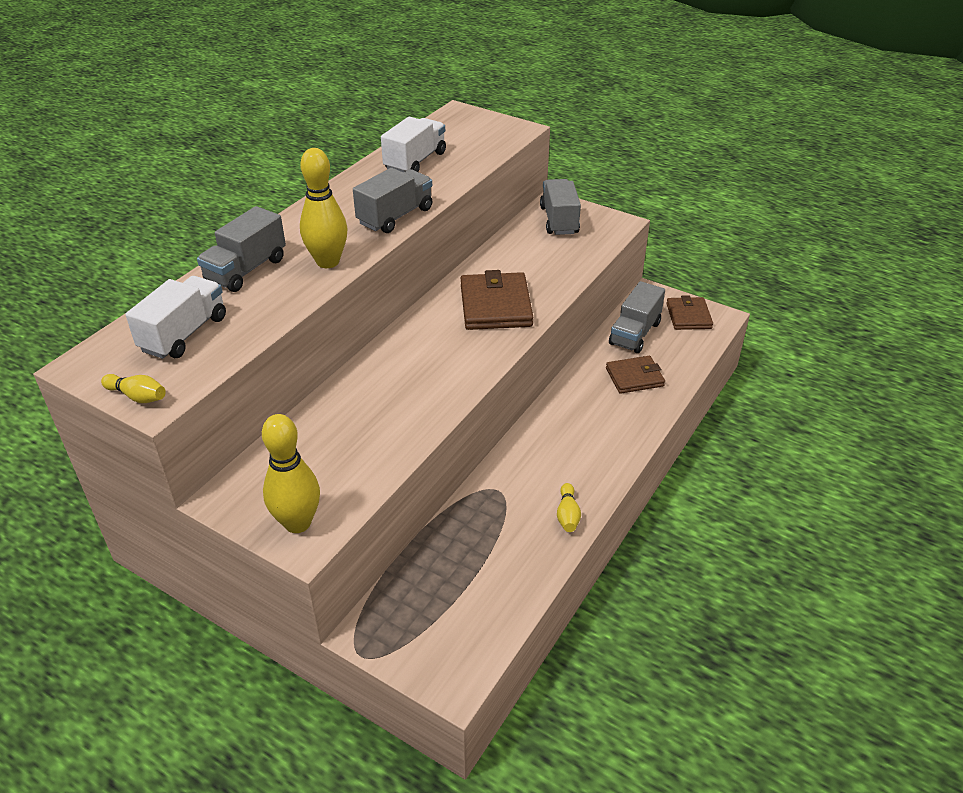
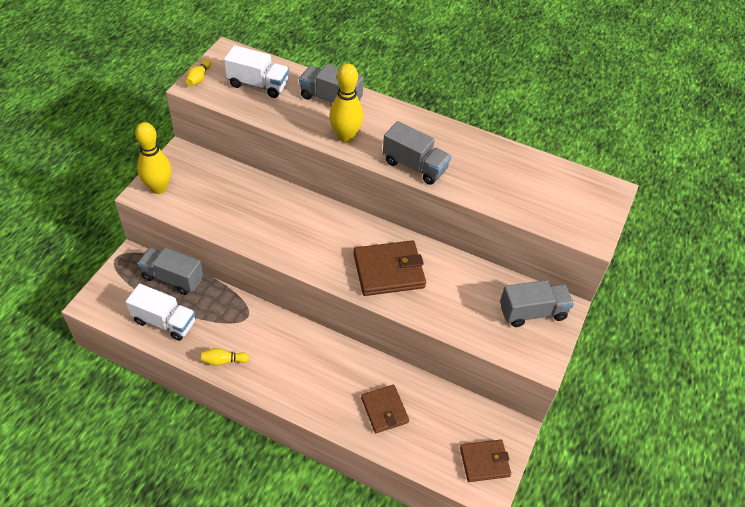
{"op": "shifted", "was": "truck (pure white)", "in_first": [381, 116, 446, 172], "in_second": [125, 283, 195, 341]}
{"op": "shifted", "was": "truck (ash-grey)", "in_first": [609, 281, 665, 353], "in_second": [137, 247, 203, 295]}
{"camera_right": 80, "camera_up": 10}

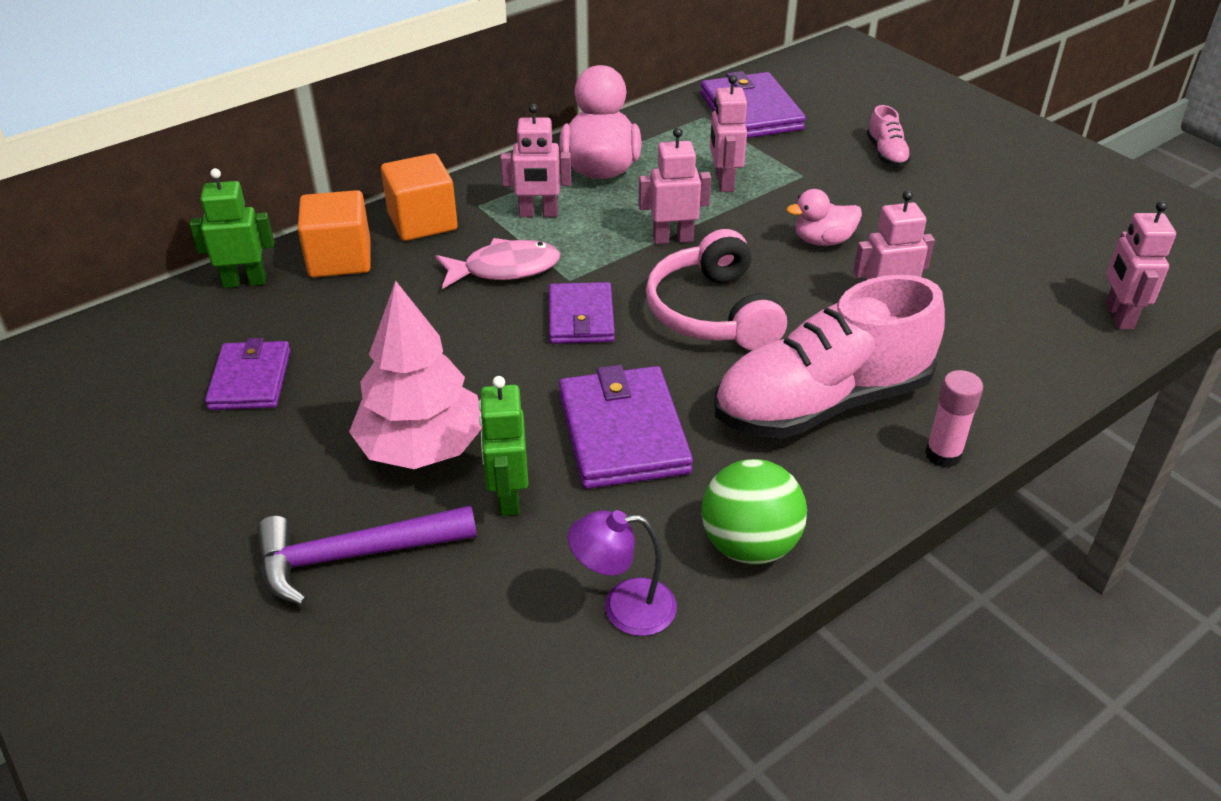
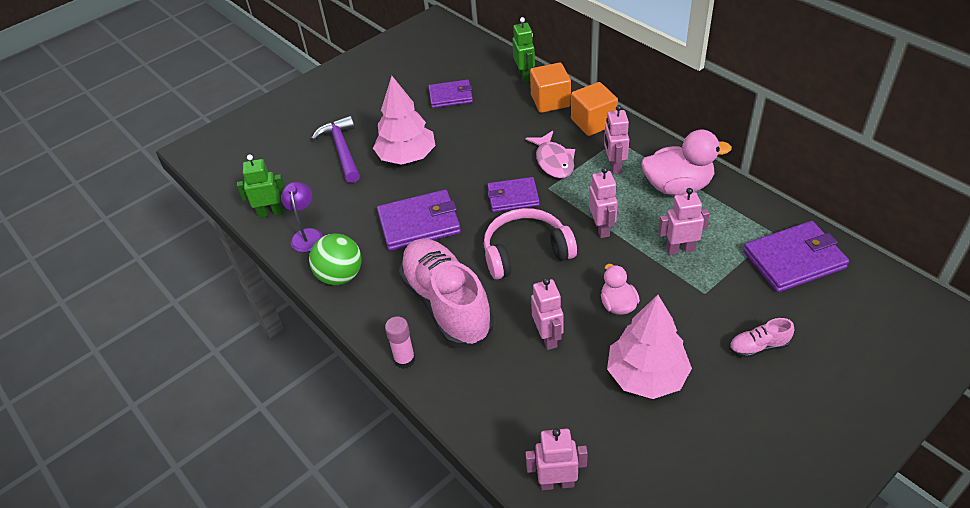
{"op": "shifted", "was": "robot (emerald)", "in_first": [478, 376, 529, 516], "in_second": [237, 154, 285, 218]}
{"op": "new", "now": "toy tree (pink)", "in_second": [607, 295, 692, 399]}
{"camera_right": 90, "camera_up": 5}

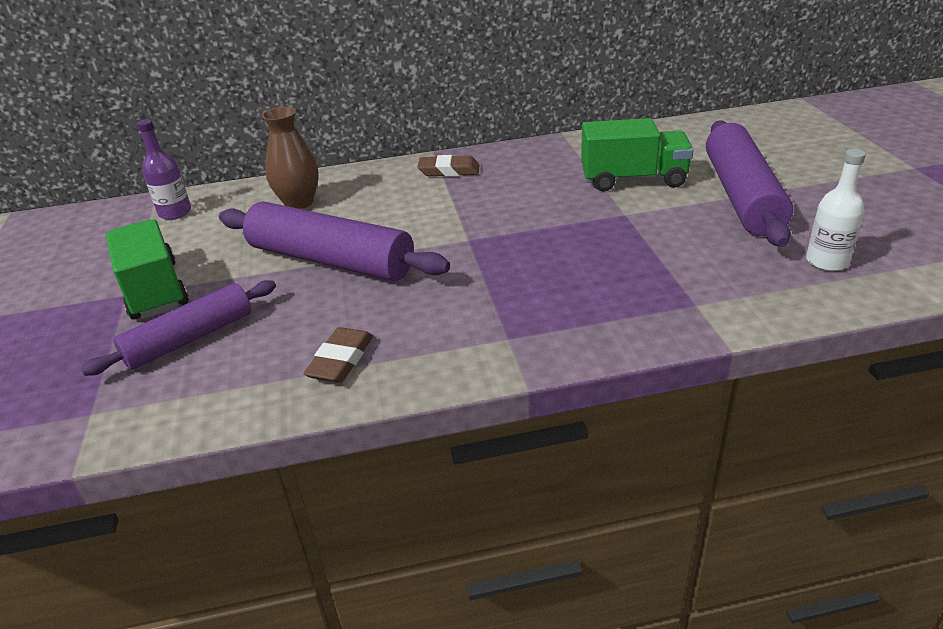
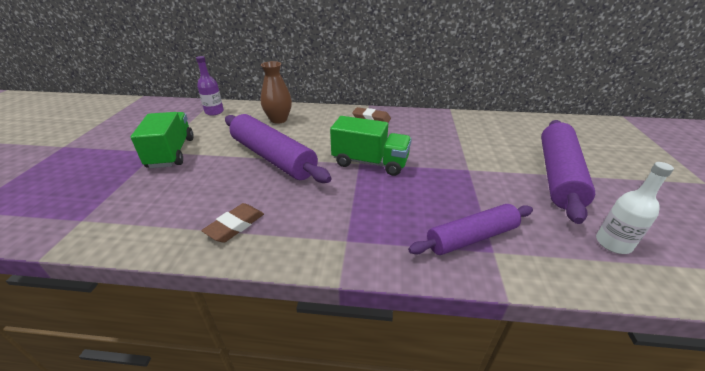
{"op": "shifted", "was": "truck (emerald)", "in_first": [581, 118, 694, 191], "in_second": [330, 116, 412, 176]}
{"op": "shifted", "was": "pastry roller (violet)", "in_first": [81, 280, 276, 376], "in_second": [408, 204, 533, 255]}
{"camera_right": 15, "camera_up": 0}

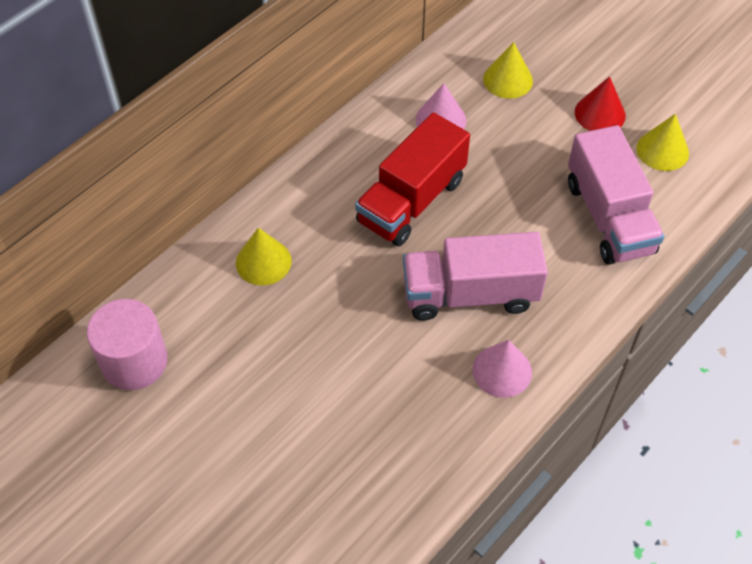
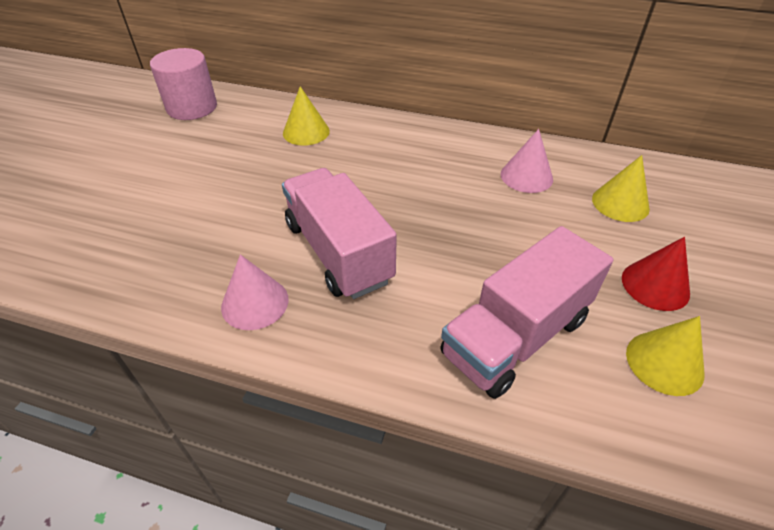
{"op": "gone", "was": "truck (red)", "in_first": [355, 112, 470, 247]}
{"camera_right": 65, "camera_up": -10}

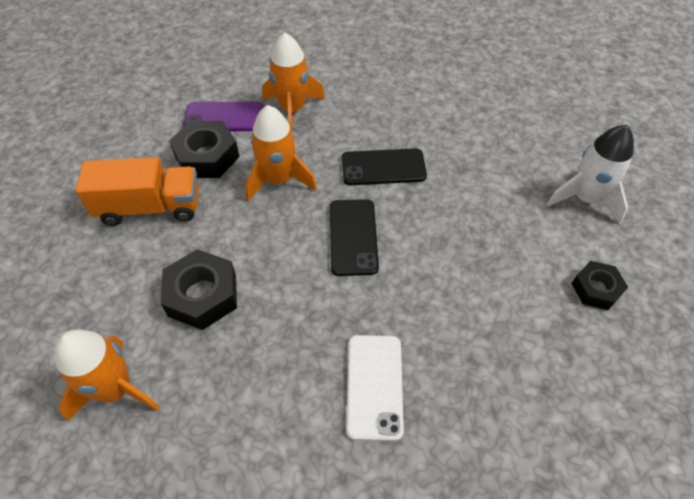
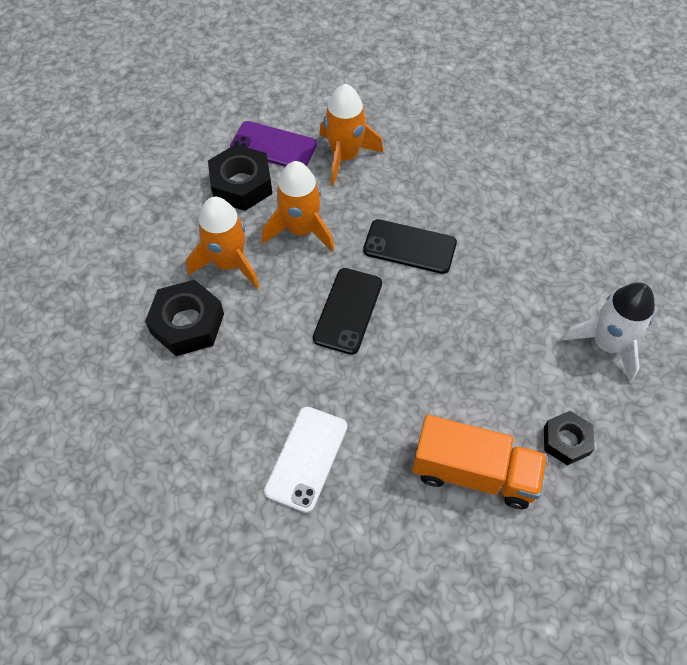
{"op": "shifted", "was": "spaceship (bright orange)", "in_first": [55, 330, 160, 422], "in_second": [186, 197, 259, 289]}
{"op": "shifted", "was": "truck (bright orange)", "in_first": [76, 157, 199, 226], "in_second": [412, 415, 547, 509]}
{"camera_right": 20, "camera_up": 5}

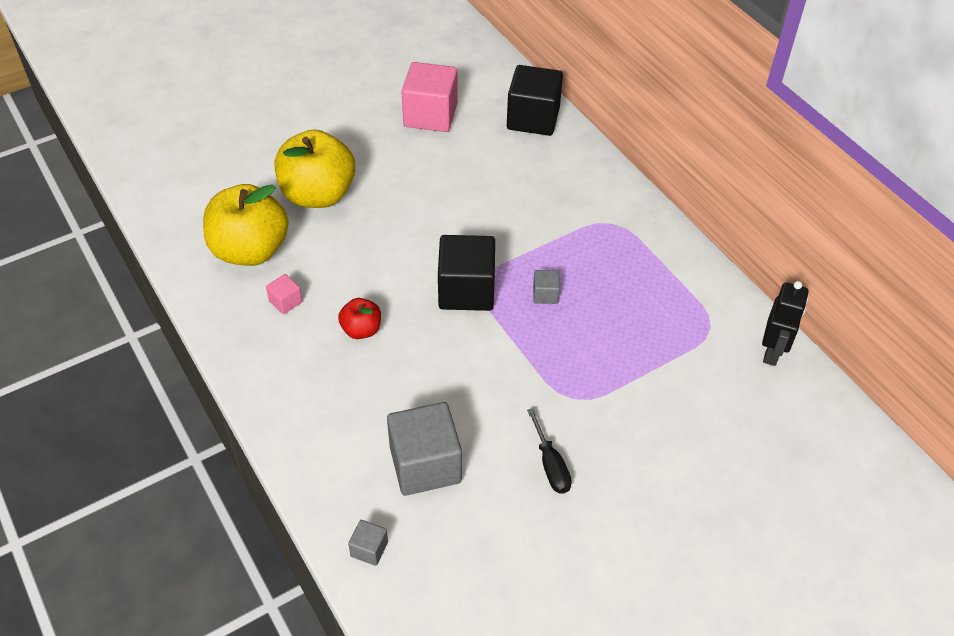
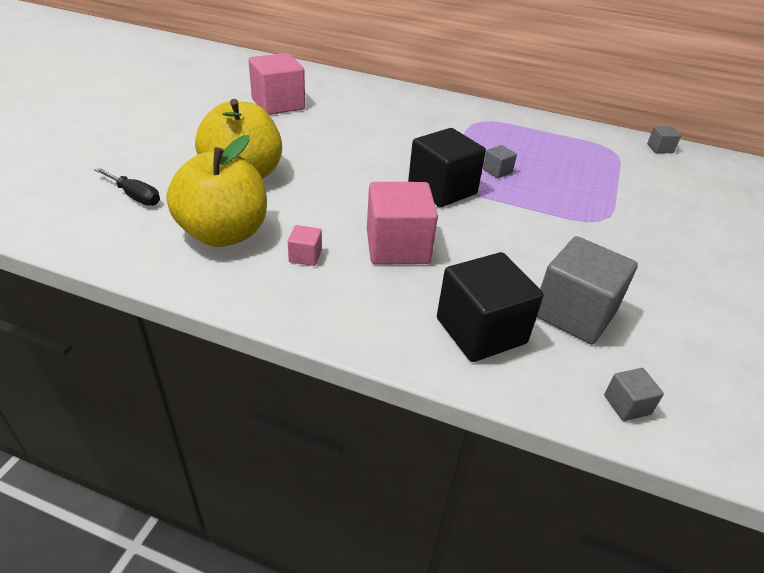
{"op": "shifted", "was": "hand screwdriver (black)", "in_first": [527, 408, 572, 493], "in_second": [94, 167, 160, 206]}
{"op": "swapped", "was": "apple (red)", "now": "cube (pink)", "in_first": [338, 298, 381, 339], "in_second": [367, 182, 438, 265]}
{"op": "shifted", "was": "cube (black)", "in_first": [507, 65, 563, 136], "in_second": [437, 252, 544, 362]}
{"op": "swapped", "was": "robot (black)", "now": "cube (ash-grey)", "in_first": [762, 281, 809, 366], "in_second": [647, 126, 681, 153]}
{"camera_right": -40, "camera_up": -10}

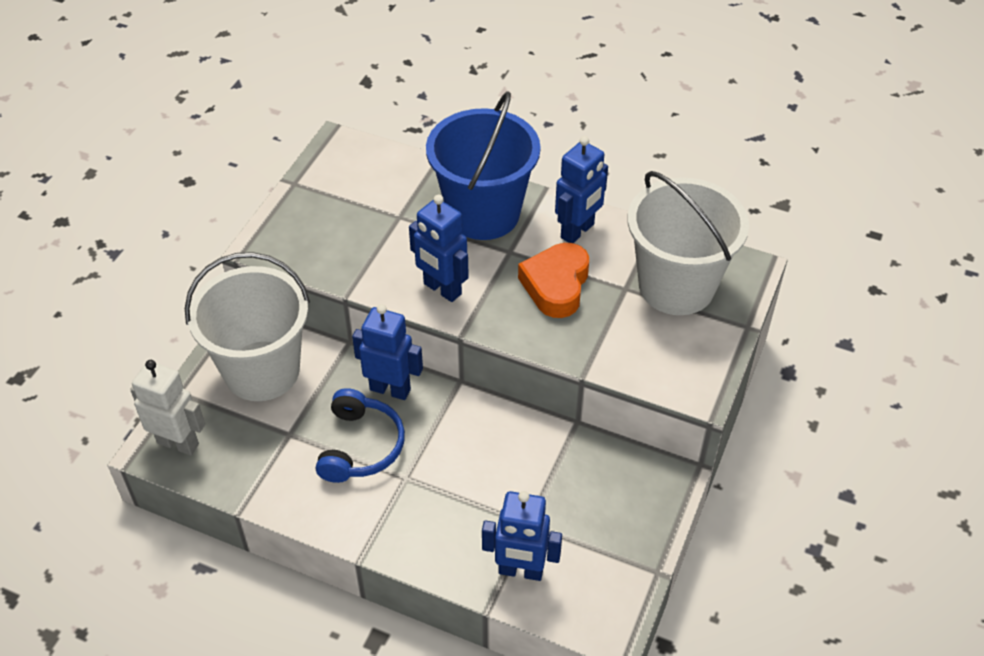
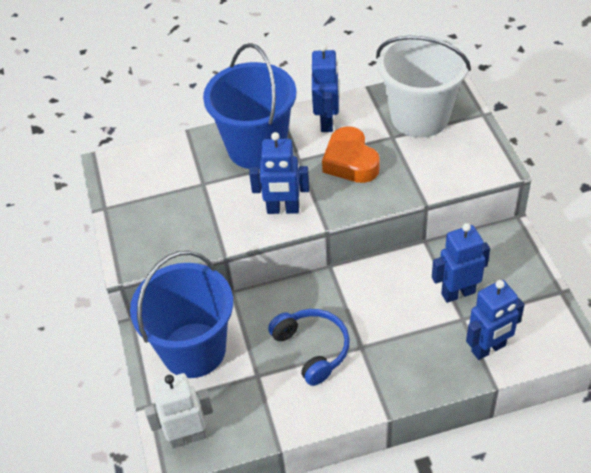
{"op": "repainted", "was": "sand bucket (pure white)", "now": "sand bucket (cobalt)", "in_first": [185, 252, 310, 401], "in_second": [130, 251, 233, 378]}
{"op": "shifted", "was": "robot (cobalt)", "in_first": [352, 304, 423, 400], "in_second": [432, 223, 490, 303]}
{"camera_right": -35, "camera_up": 0}

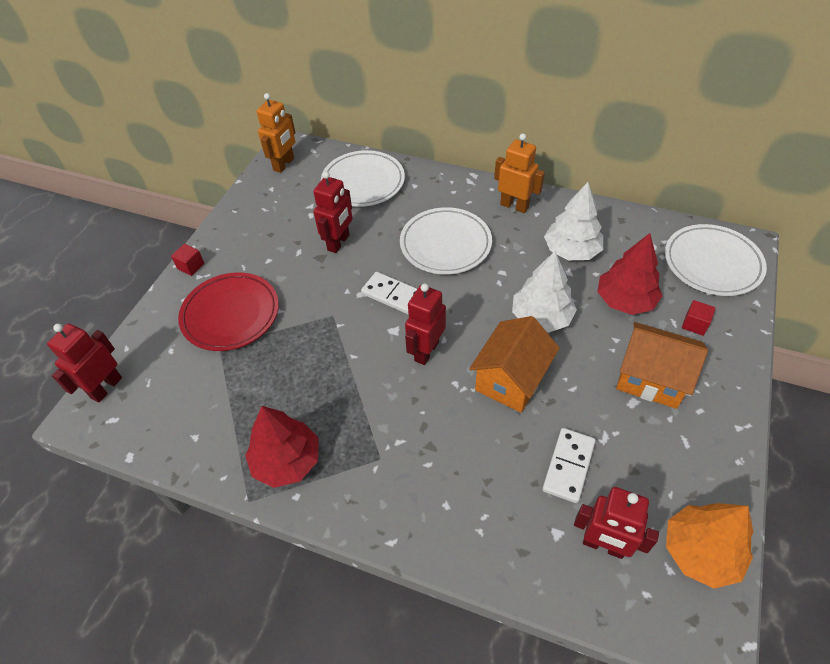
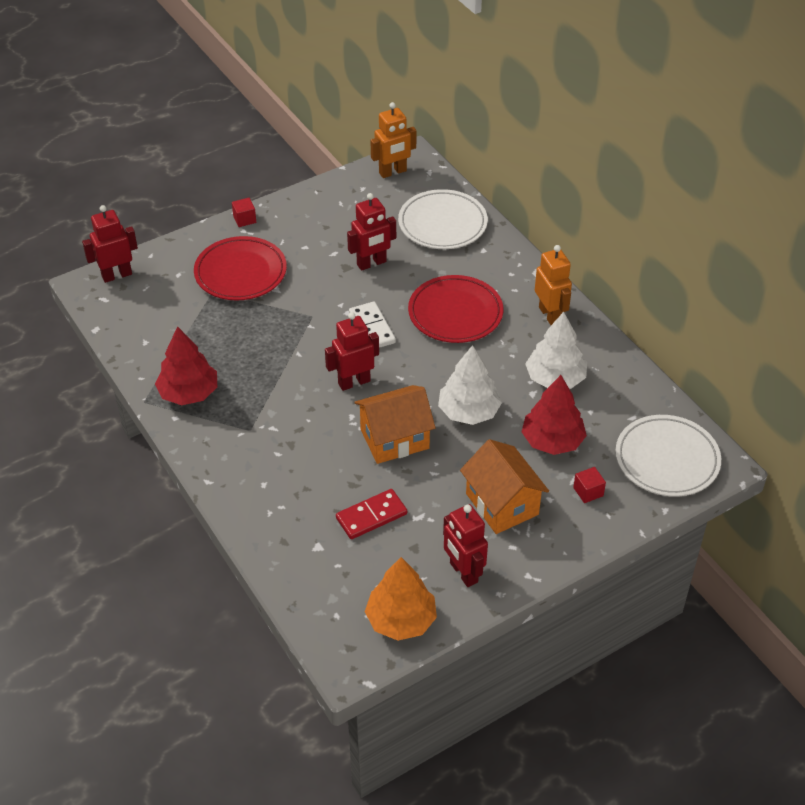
{"op": "repainted", "was": "domino (pure white)", "now": "domino (red)", "in_first": [542, 428, 596, 503], "in_second": [336, 489, 407, 539]}
{"op": "repainted", "was": "flat dish (pure white)", "now": "flat dish (red)", "in_first": [400, 207, 492, 274], "in_second": [408, 275, 503, 343]}
{"op": "shifted", "was": "robot (red)", "in_first": [574, 487, 659, 559], "in_second": [443, 504, 488, 587]}
{"camera_right": 35, "camera_up": -5}

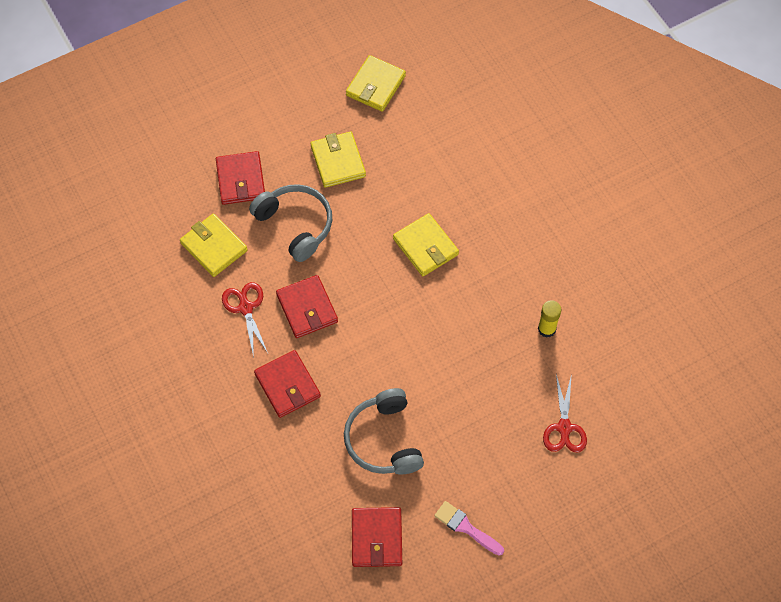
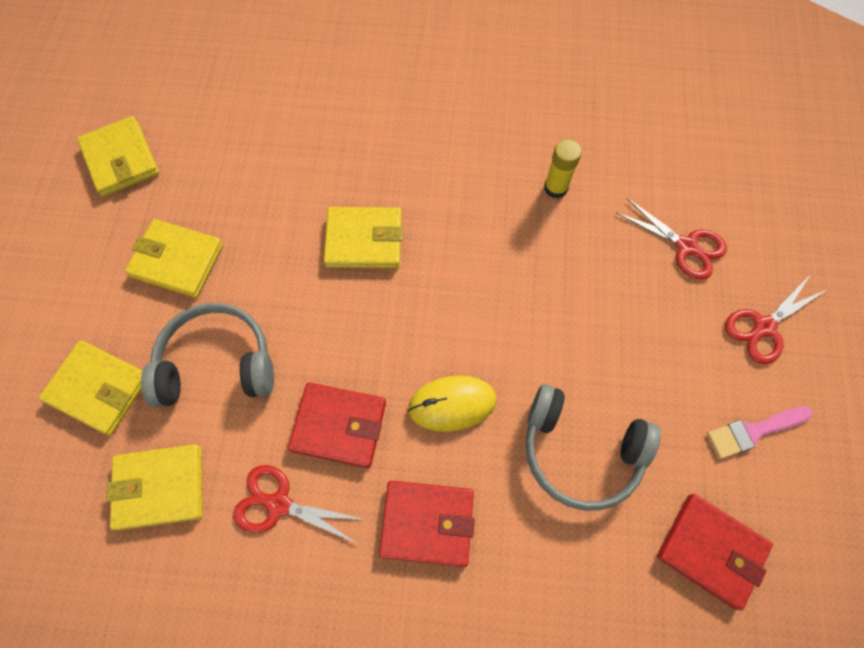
{"op": "repainted", "was": "card wallet (red)", "now": "card wallet (golden)", "in_first": [216, 151, 265, 205], "in_second": [39, 340, 142, 435]}
{"op": "new", "now": "PC mouse (golden)", "in_second": [408, 376, 496, 432]}
{"op": "new", "now": "shears (red)", "in_second": [725, 276, 826, 364]}
{"camera_right": -55, "camera_up": 5}

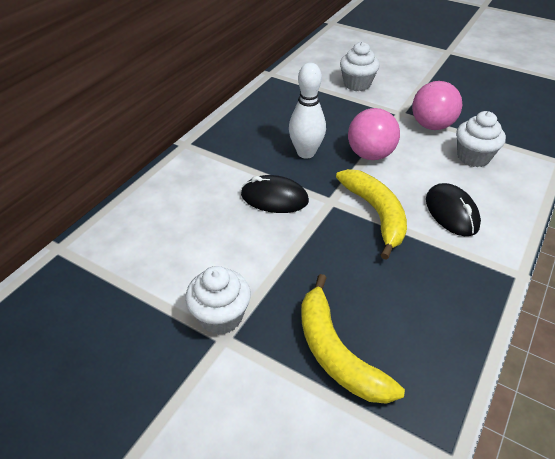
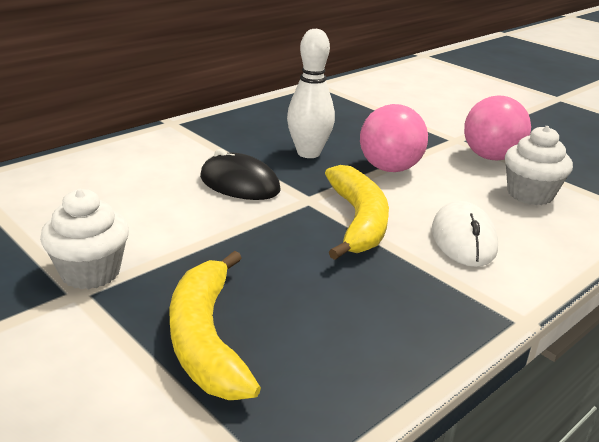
{"op": "repainted", "was": "PC mouse (black)", "now": "PC mouse (pure white)", "in_first": [426, 183, 481, 236], "in_second": [432, 201, 498, 267]}
{"op": "gone", "was": "muffin (pure white)", "in_first": [340, 42, 380, 91]}
{"camera_right": 15, "camera_up": -15}

